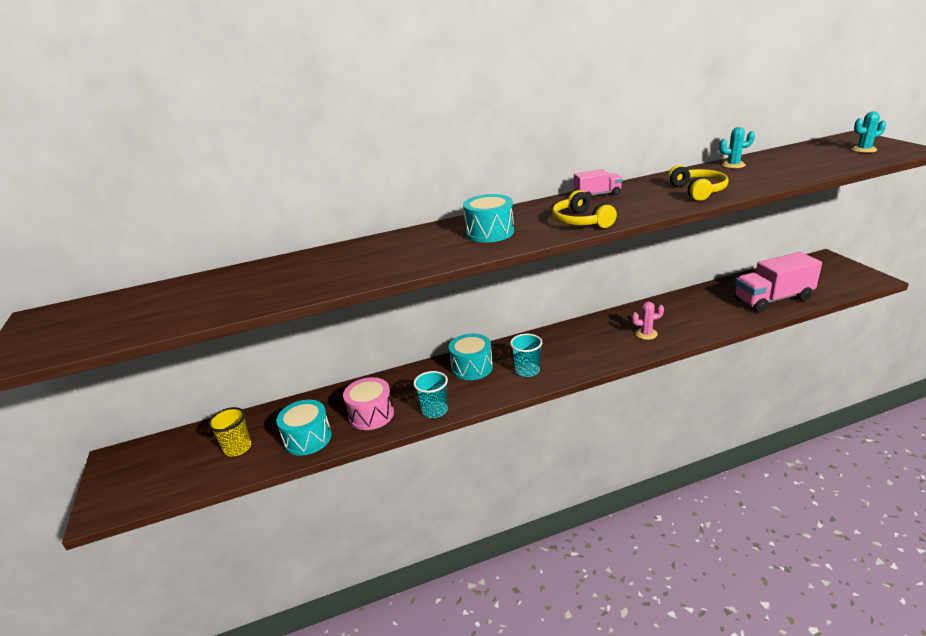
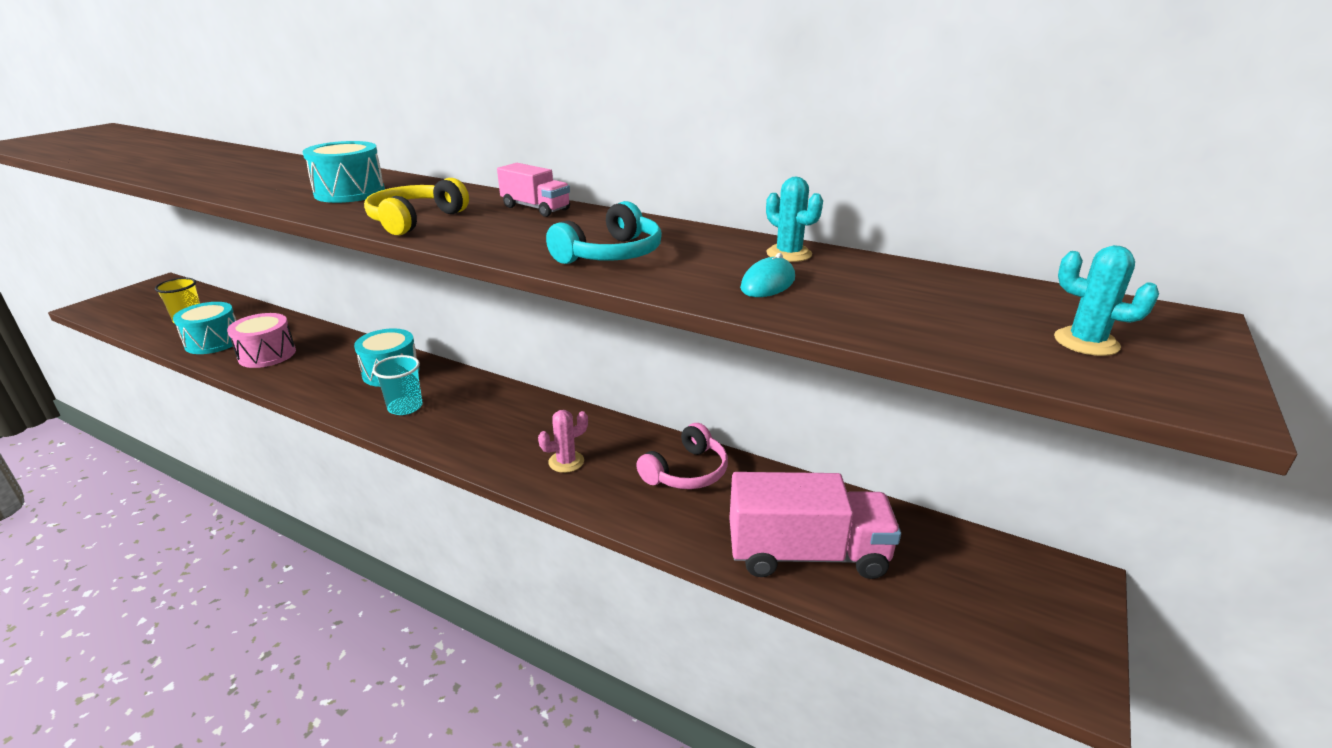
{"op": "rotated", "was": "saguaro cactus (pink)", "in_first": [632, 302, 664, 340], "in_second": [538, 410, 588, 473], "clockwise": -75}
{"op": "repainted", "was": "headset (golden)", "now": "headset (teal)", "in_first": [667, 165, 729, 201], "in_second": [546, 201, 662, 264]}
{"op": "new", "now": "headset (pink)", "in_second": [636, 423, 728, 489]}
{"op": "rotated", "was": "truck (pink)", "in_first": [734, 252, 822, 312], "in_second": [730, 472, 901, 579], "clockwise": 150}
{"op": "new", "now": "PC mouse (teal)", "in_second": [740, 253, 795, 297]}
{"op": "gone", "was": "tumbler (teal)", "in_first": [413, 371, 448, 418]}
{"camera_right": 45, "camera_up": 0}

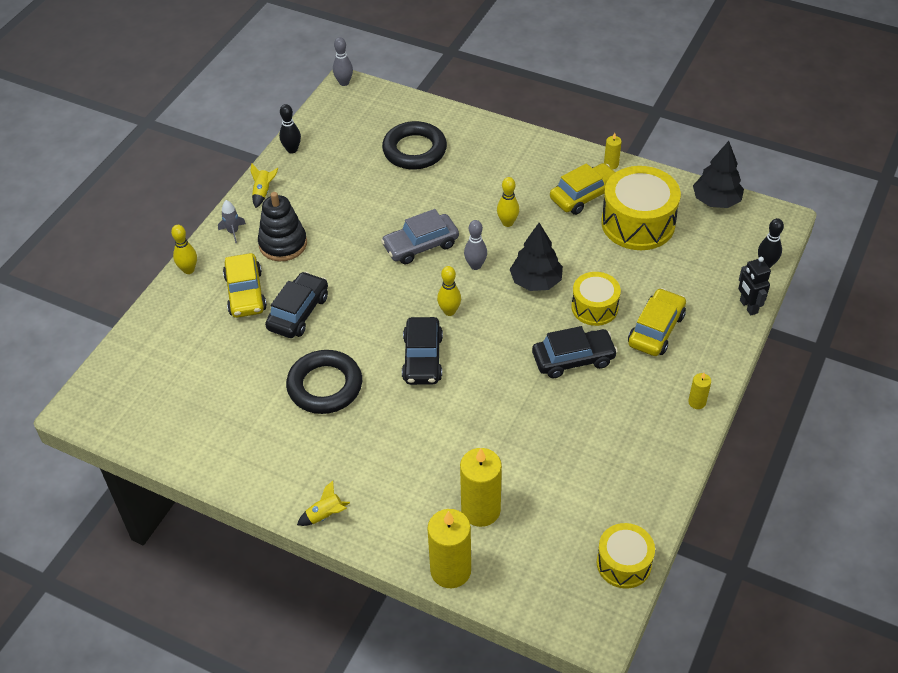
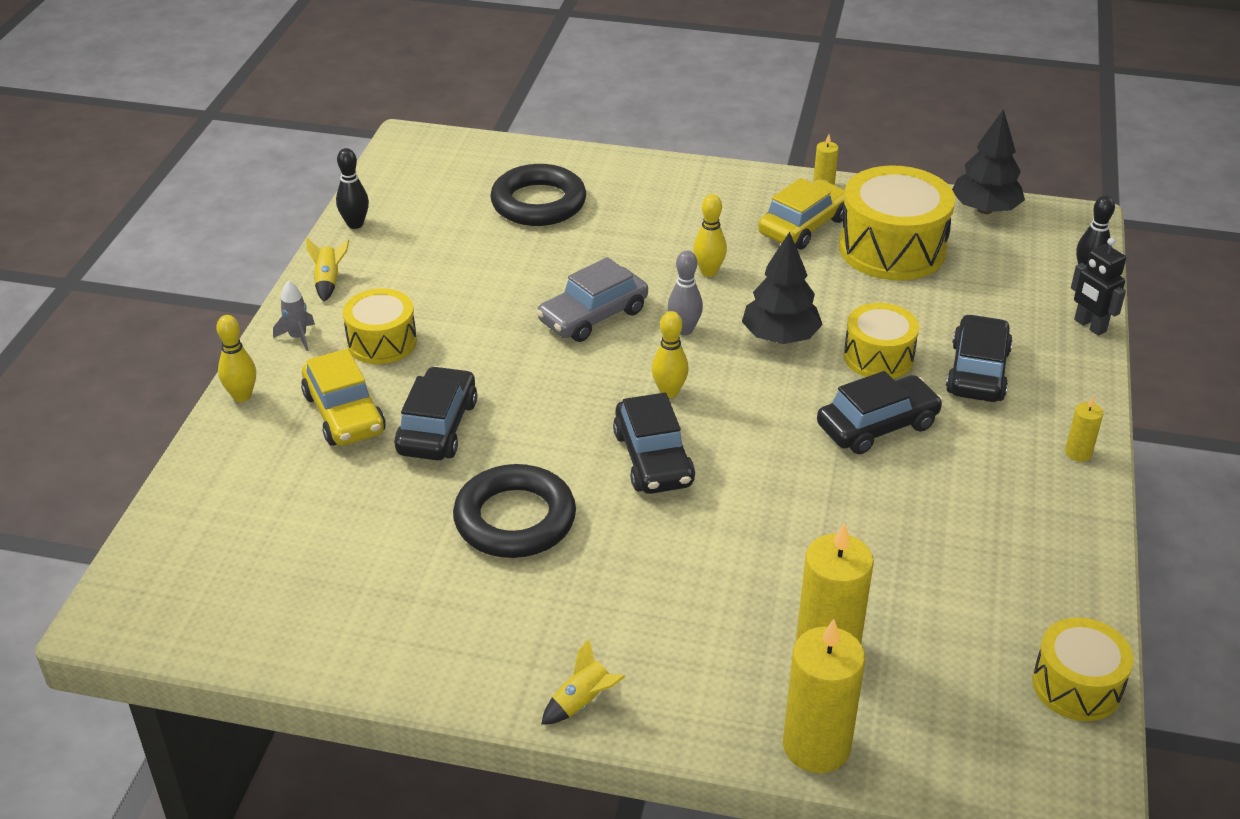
{"op": "swapped", "was": "stacking rings (black)", "now": "snare drum (golden)", "in_first": [258, 192, 307, 261], "in_second": [343, 288, 417, 364]}
{"op": "repainted", "was": "car (golden)", "now": "car (black)", "in_first": [628, 288, 686, 356], "in_second": [946, 314, 1013, 402]}
{"op": "gone", "was": "skittle (ash-grey)", "in_first": [333, 37, 353, 86]}
{"camera_right": -15, "camera_up": -10}

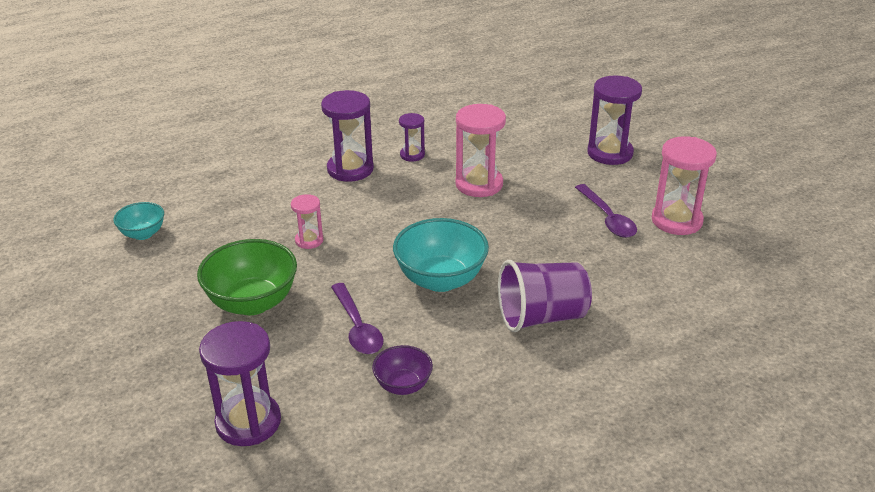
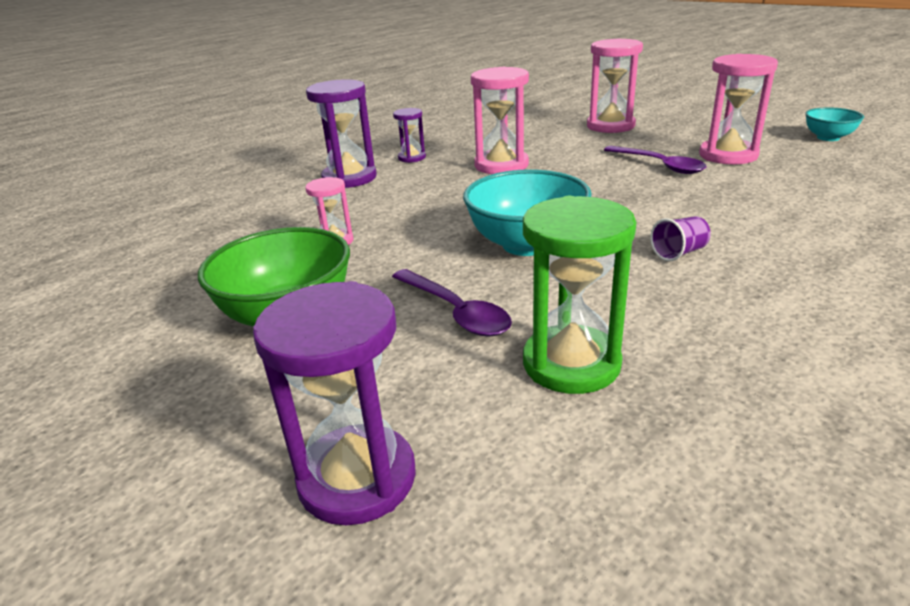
{"op": "swapped", "was": "serving bowl (violet)", "now": "hourglass (emerald)", "in_first": [372, 345, 433, 395], "in_second": [523, 196, 636, 394]}
{"op": "repainted", "was": "hourglass (violet)", "now": "hourglass (pink)", "in_first": [587, 76, 642, 165], "in_second": [587, 38, 643, 133]}
{"op": "scaled", "was": "tumbler (violet)", "in_first": [498, 260, 592, 332], "in_second": [650, 216, 711, 261], "ratio": 0.45}
{"op": "shifted", "was": "serving bowl (teal)", "in_first": [114, 202, 164, 240], "in_second": [805, 107, 864, 141]}
{"camera_right": -15, "camera_up": -5}

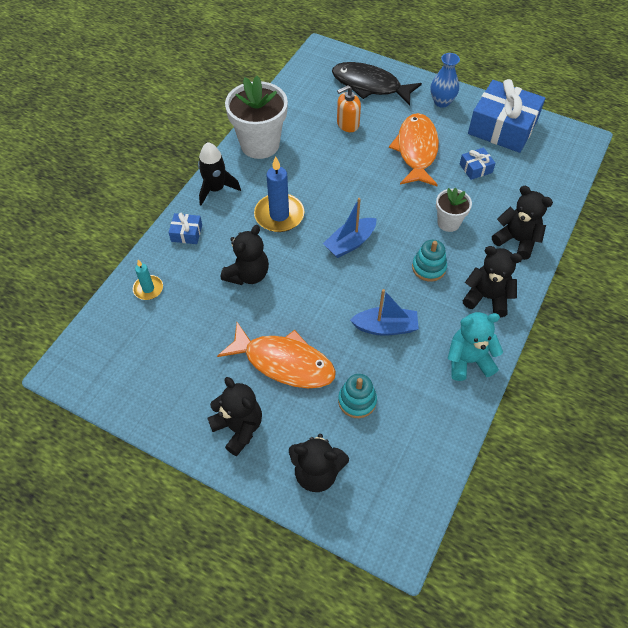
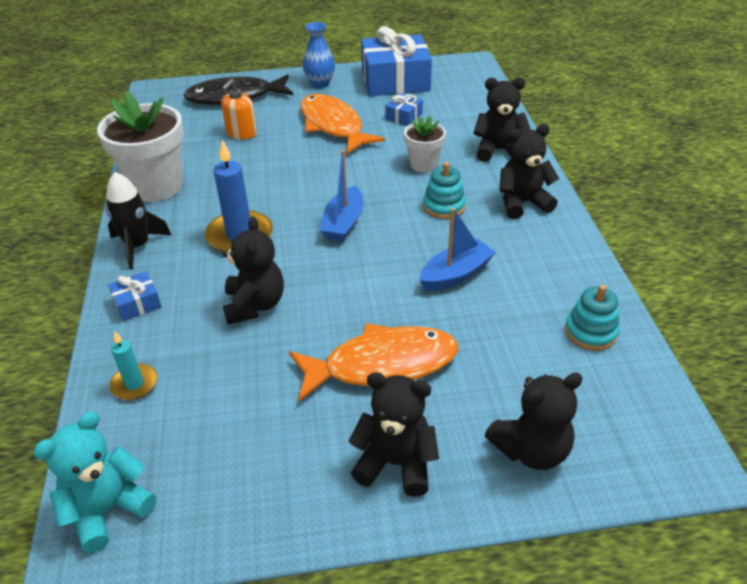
{"op": "shifted", "was": "stuffed bear (teal)", "in_first": [448, 312, 503, 381], "in_second": [33, 412, 156, 553]}
{"op": "shifted", "was": "stacking rings (teal)", "in_first": [338, 374, 377, 418], "in_second": [565, 285, 619, 351]}
{"camera_right": -35, "camera_up": -15}

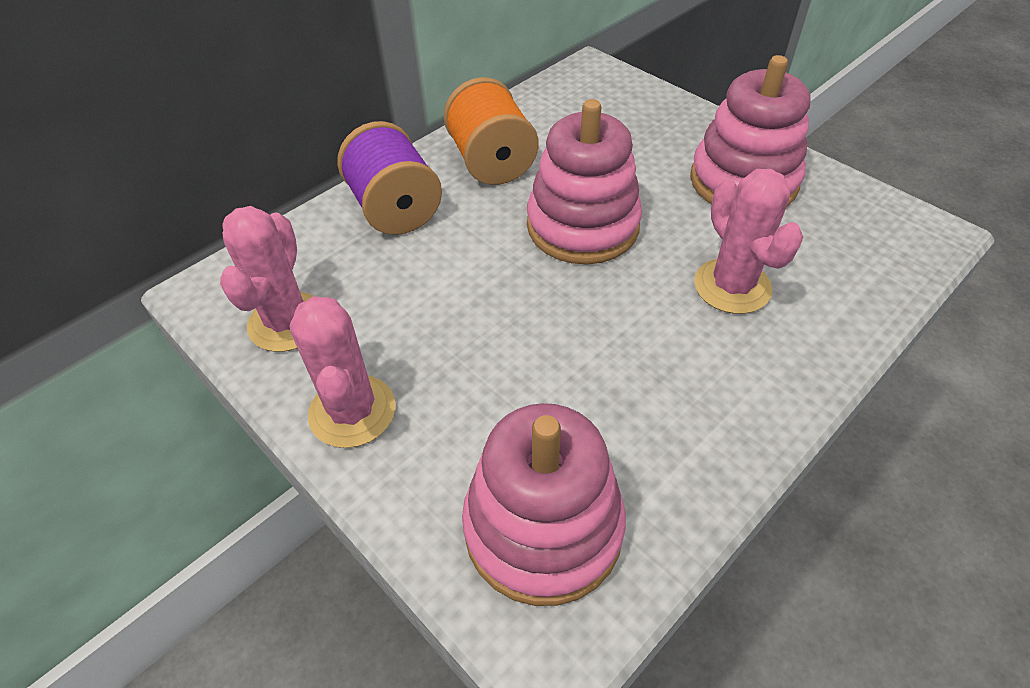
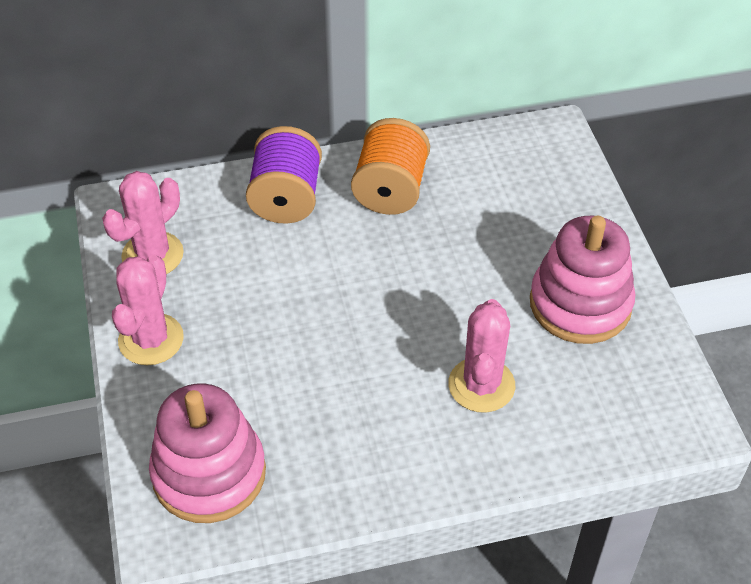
{"op": "gone", "was": "stacking rings (pink)", "in_first": [527, 99, 642, 265]}
{"camera_right": 30, "camera_up": 0}

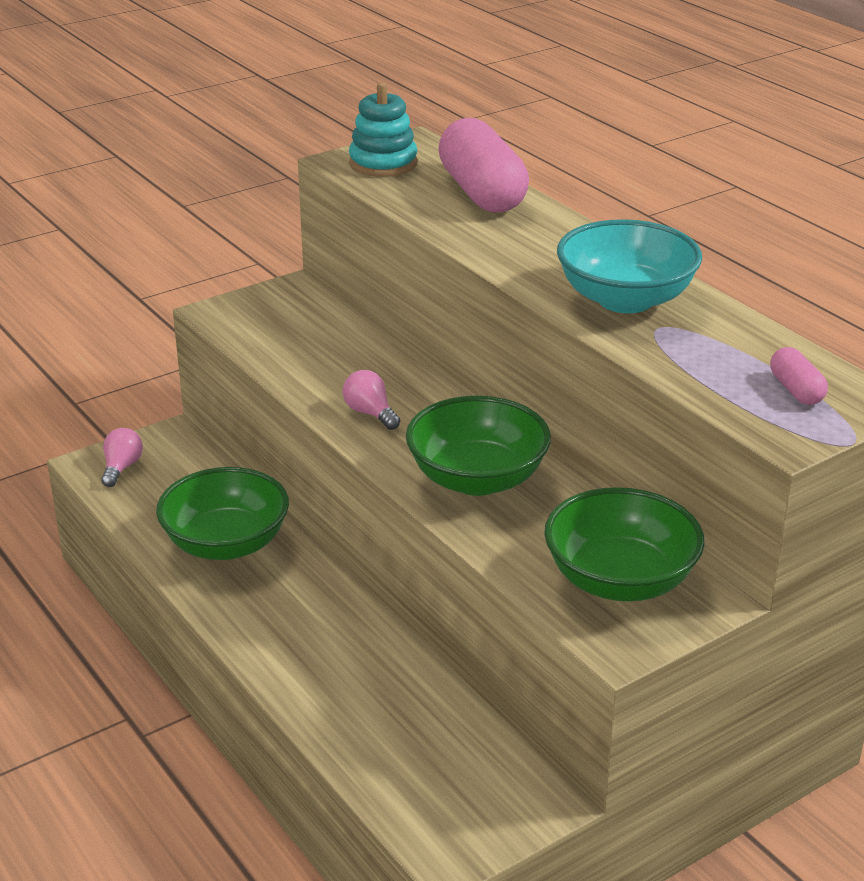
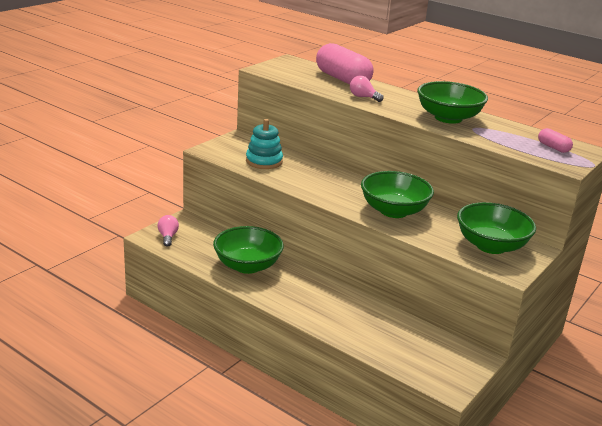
{"op": "shifted", "was": "stacking rings (teal)", "in_first": [349, 82, 417, 177], "in_second": [246, 119, 283, 169]}
{"op": "shifted", "was": "lightbulb (pink)", "in_first": [343, 370, 400, 430], "in_second": [350, 75, 383, 102]}
{"op": "repainted", "was": "serving bowl (teal)", "now": "serving bowl (emerald)", "in_first": [557, 219, 702, 313], "in_second": [417, 81, 488, 124]}
{"camera_right": -20, "camera_up": -5}

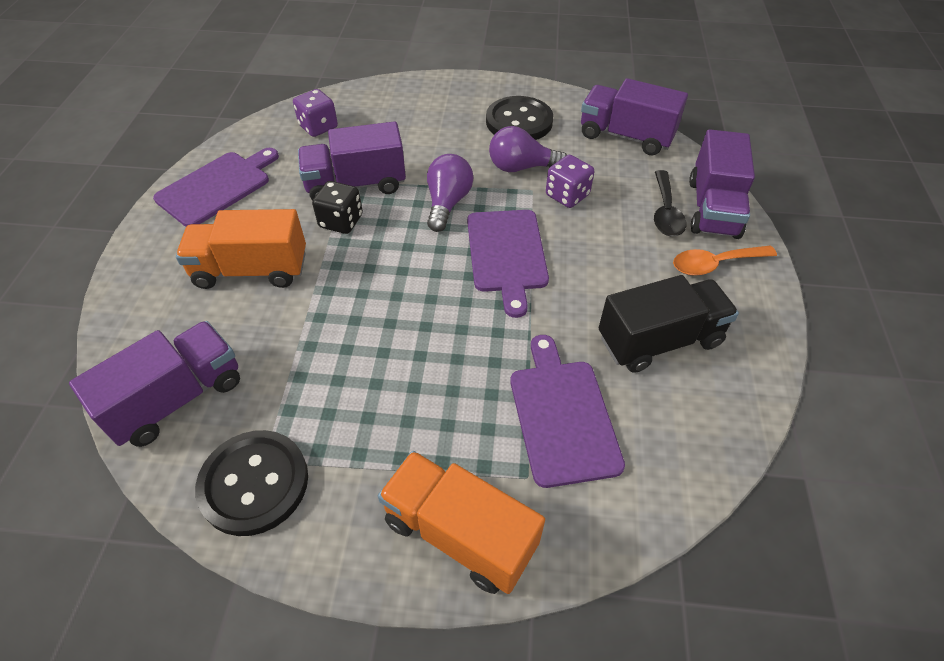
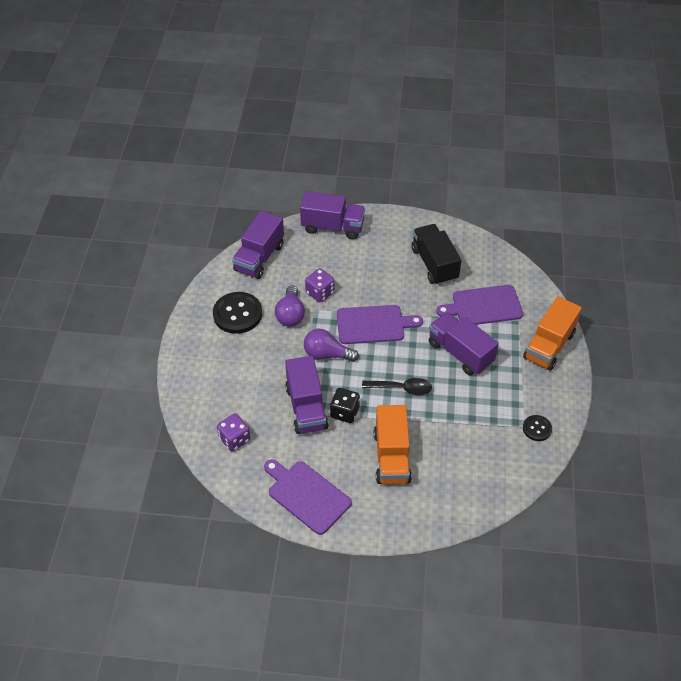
{"op": "shifted", "was": "spoon (black)", "in_first": [654, 170, 686, 236], "in_second": [362, 378, 432, 395]}
{"op": "shifted", "was": "truck (violet)", "in_first": [69, 321, 240, 447], "in_second": [429, 312, 499, 375]}
{"op": "scaled", "was": "sewing button (black)", "in_first": [195, 430, 308, 536], "in_second": [523, 415, 552, 441], "ratio": 0.54}
{"op": "gone", "was": "spoon (bright orange)", "in_first": [673, 245, 777, 276]}
{"camera_right": -90, "camera_up": 0}

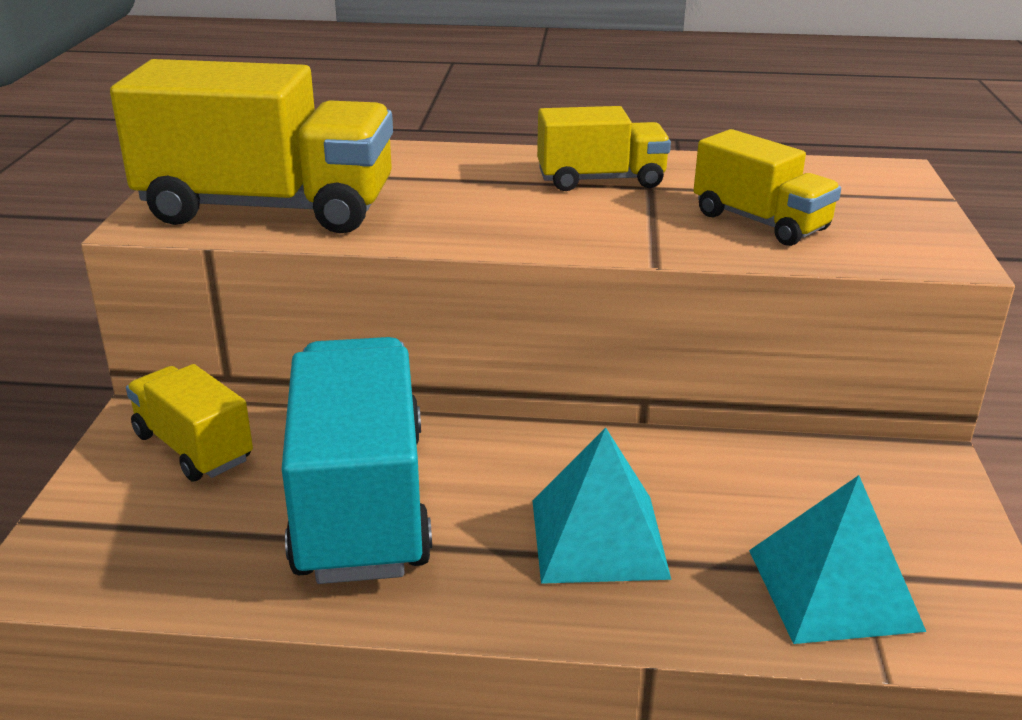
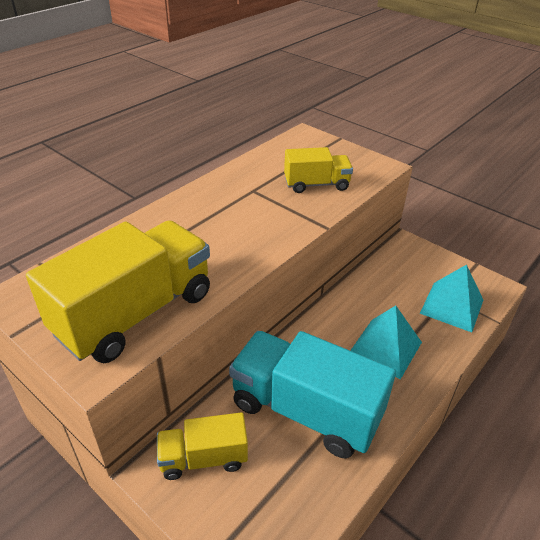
{"op": "gone", "was": "truck (golden)", "in_first": [537, 106, 671, 191]}
{"camera_right": -55, "camera_up": 10}

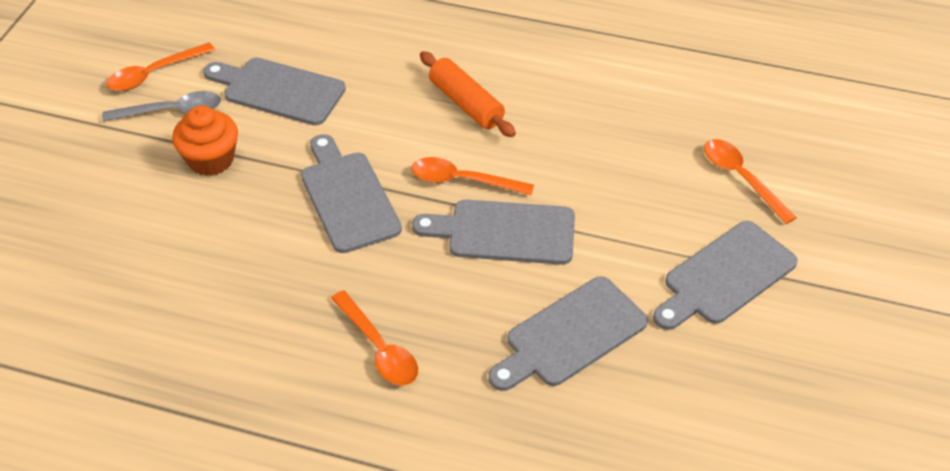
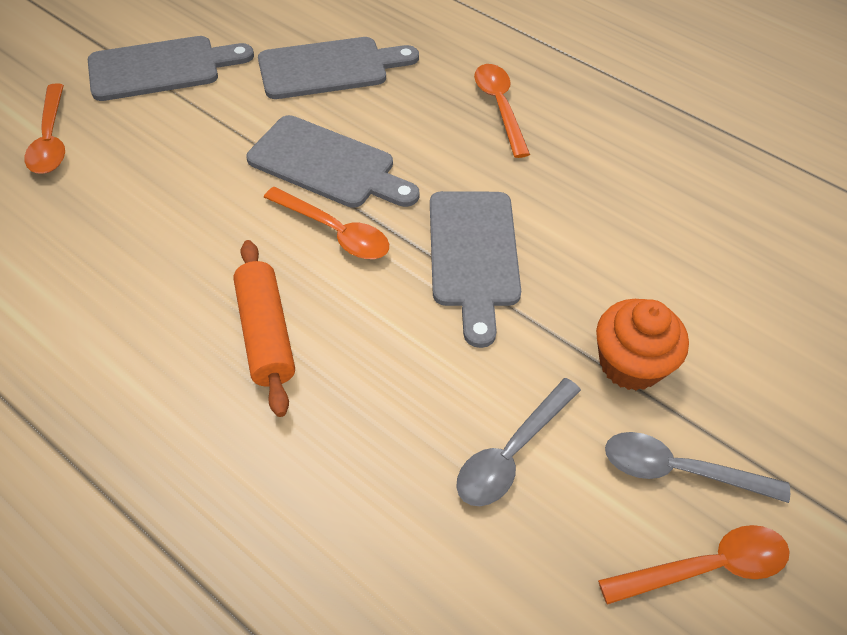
{"op": "swapped", "was": "bread board (ash-grey)", "now": "spoon (ash-grey)", "in_first": [203, 58, 346, 126], "in_second": [456, 378, 581, 506]}
{"camera_right": -160, "camera_up": 5}

